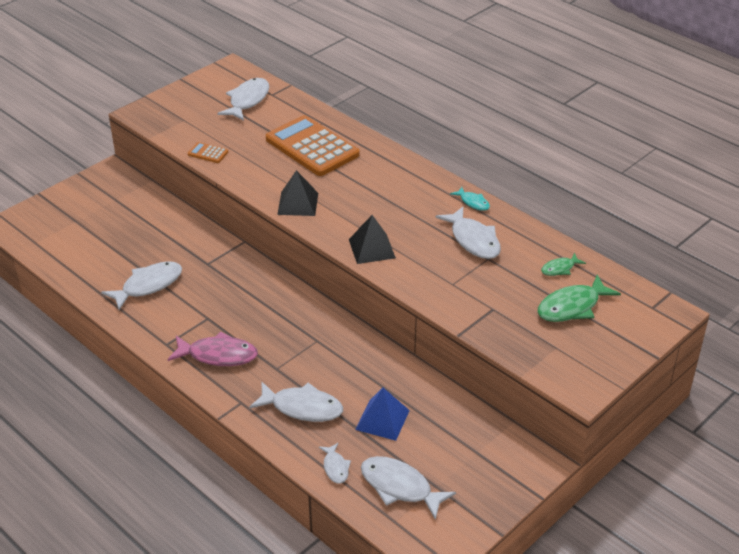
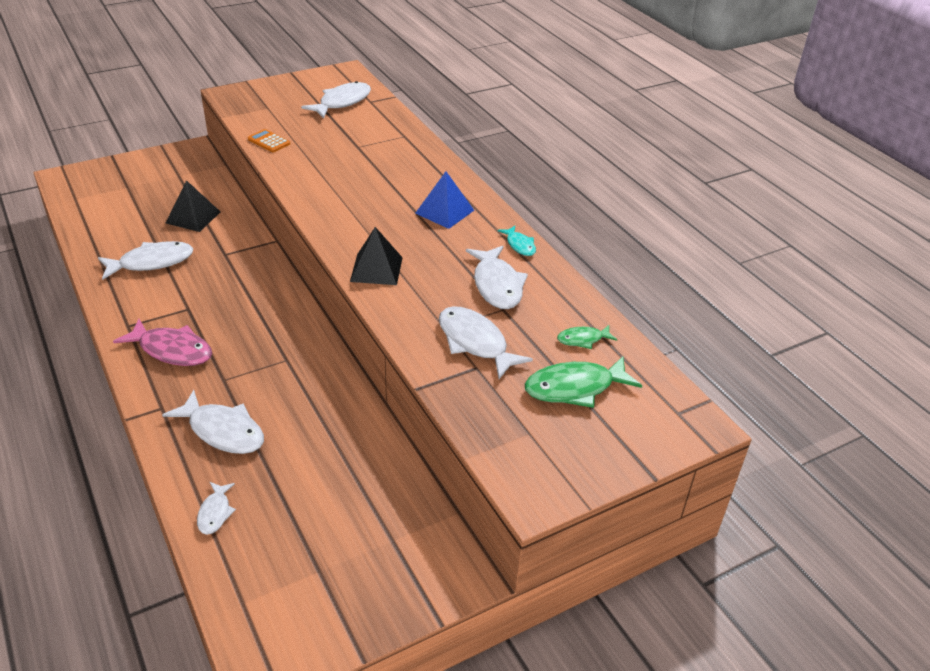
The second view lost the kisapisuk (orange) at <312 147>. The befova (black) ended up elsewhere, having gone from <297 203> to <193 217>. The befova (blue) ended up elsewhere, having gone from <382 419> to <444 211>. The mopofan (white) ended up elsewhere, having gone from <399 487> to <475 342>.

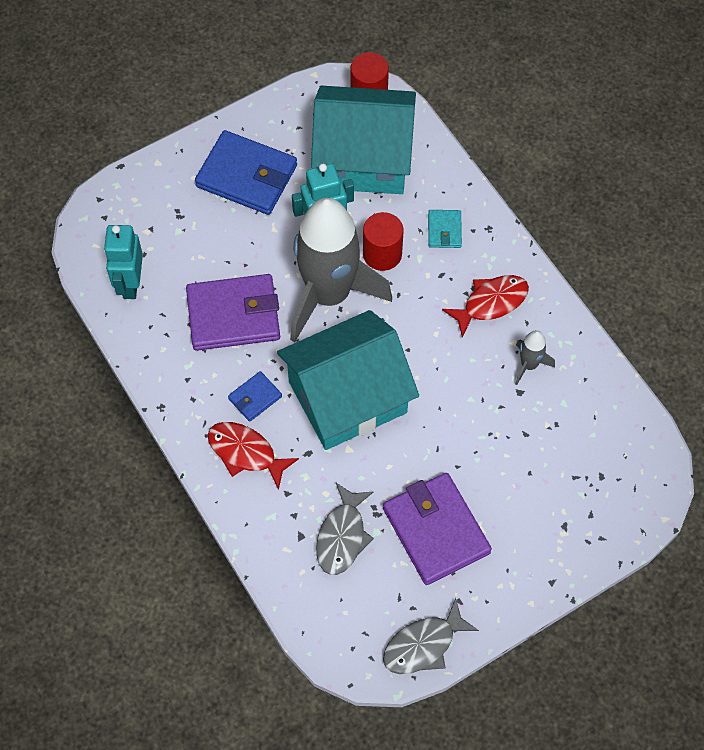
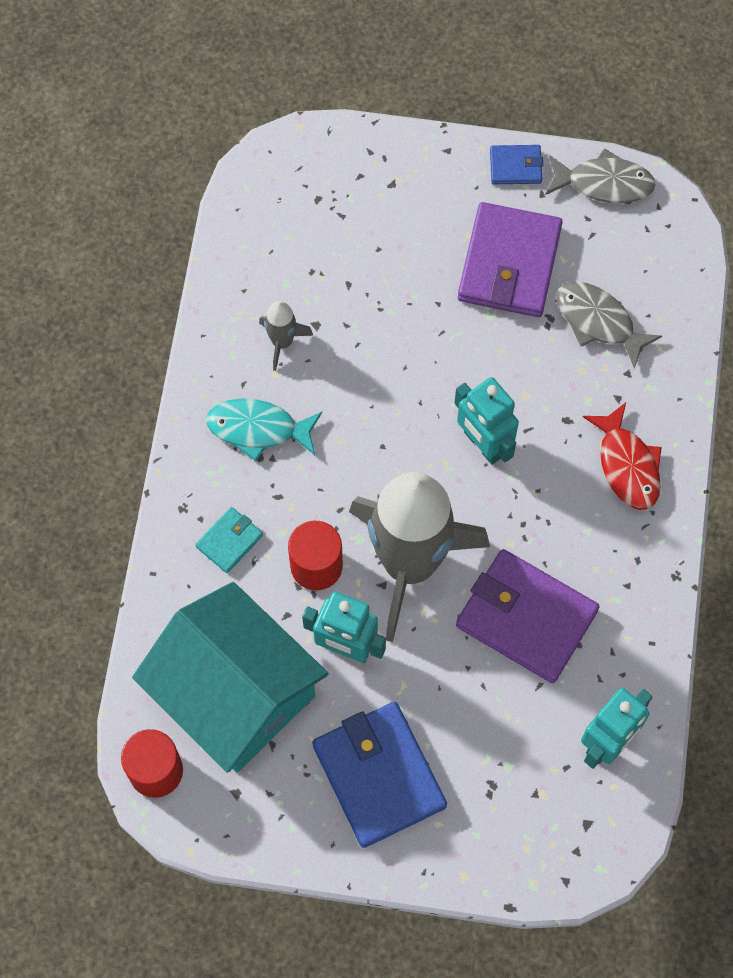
The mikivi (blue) ended up elsewhere, having gone from <255 397> to <515 166>. Where the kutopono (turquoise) stood at <347 397>, the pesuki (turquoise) came to stand at <483 444>. The mopofan (grey) at <342 536> ended up facing another way, 105 degrees counterclockwise from before. What was the mopofan (red) at <491 303> turned into the mopofan (turquoise) at <258 429>.

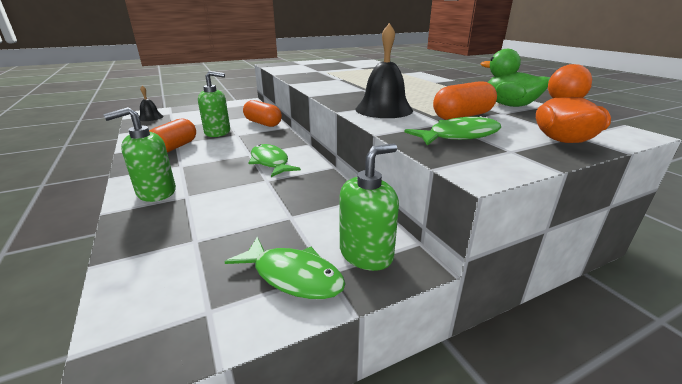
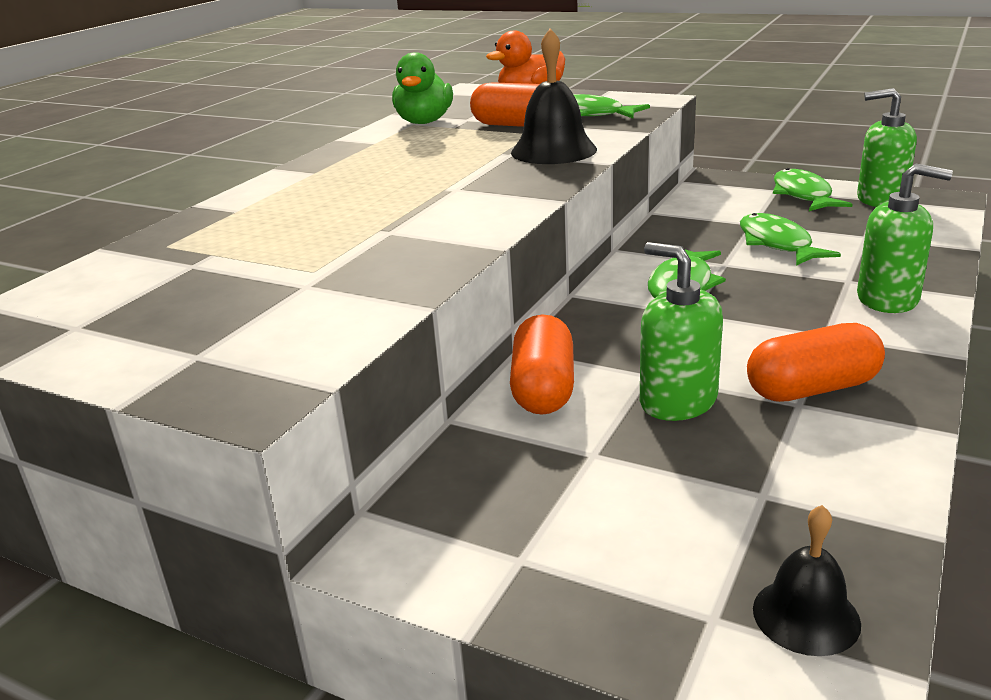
The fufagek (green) ended up elsewhere, having gone from <366 254> to <880 199>. The second view gained the mopofan (green) at <777 244>.

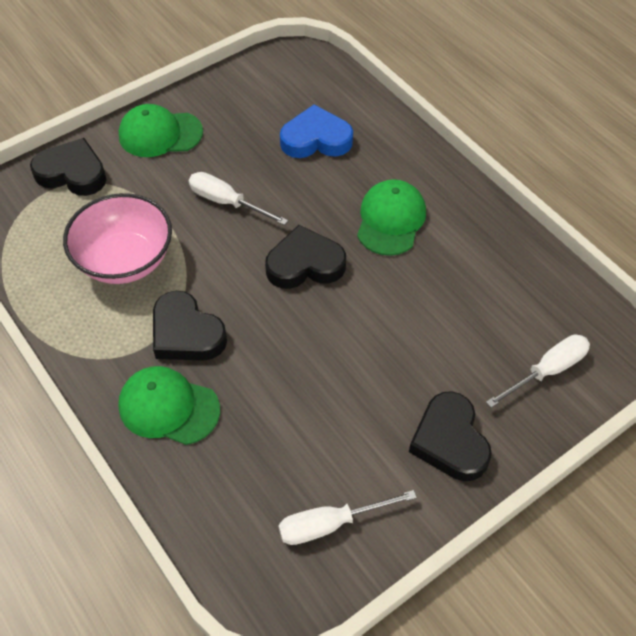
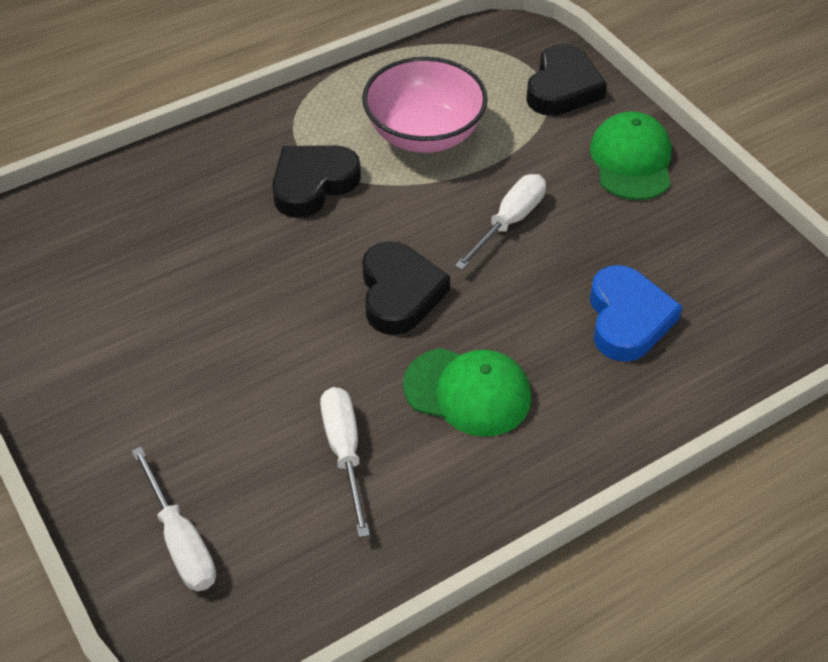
The second view lost the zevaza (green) at <168 407>. The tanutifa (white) ended up elsewhere, having gone from <330 524> to <344 452>. The second view lost the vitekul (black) at <450 441>.

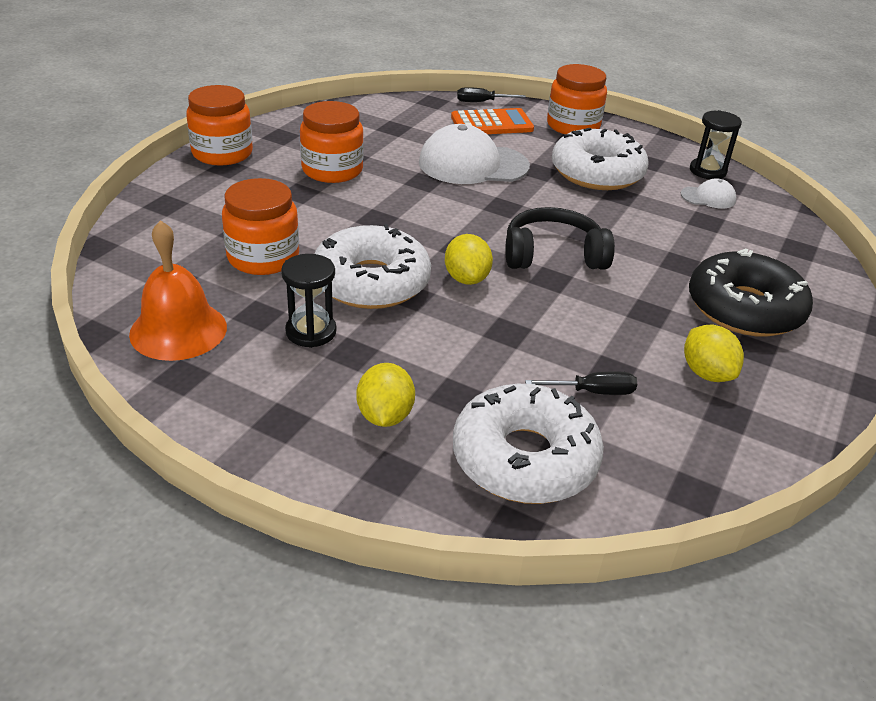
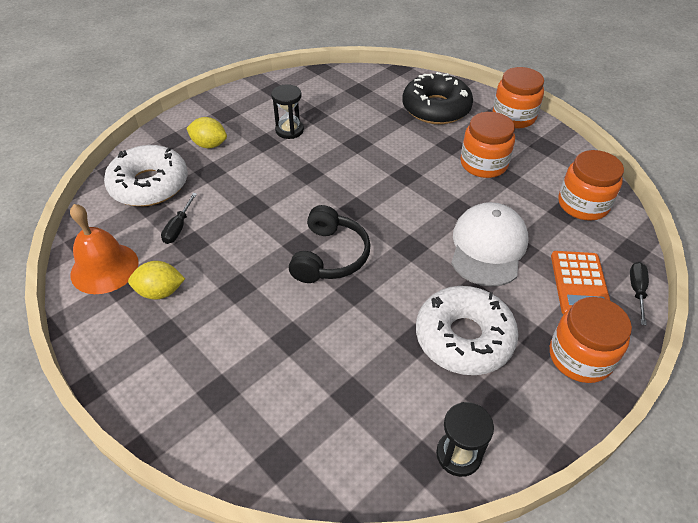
The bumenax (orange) ended up elsewhere, having gone from <178 330> to <104 268>. The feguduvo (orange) ended up elsewhere, having gone from <263 257> to <583 204>. The second view lost the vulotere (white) at <371 282>. The second view lost the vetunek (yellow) at <466 278>. The second view lost the zevaza (white) at <708 197>. The vulotere (black) ended up elsewhere, having gone from <744 308> to <436 108>.

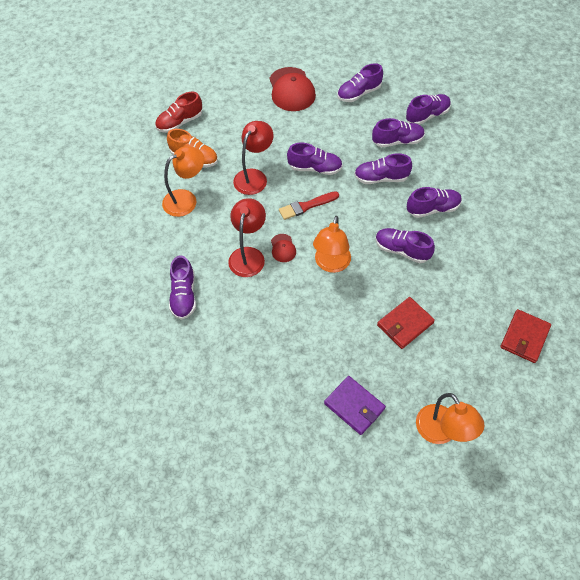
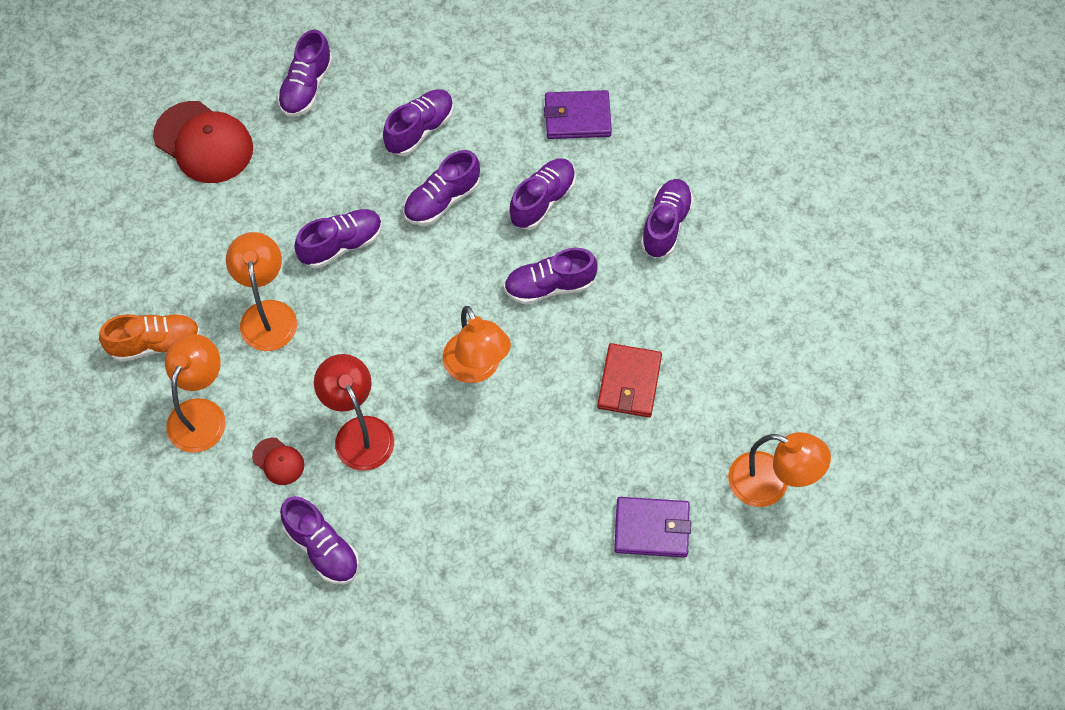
The second view lost the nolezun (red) at <180 122>. What was the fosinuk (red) at <254 176> turned into the fosinuk (orange) at <267 314>. The zevaza (red) ended up elsewhere, having gone from <283 248> to <278 461>. The second view lost the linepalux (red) at <306 206>. The nolezun (purple) ended up elsewhere, having gone from <427 115> to <665 225>. The second view lost the mikivi (red) at <524 337>. The second view gained the mikivi (purple) at <577 117>.

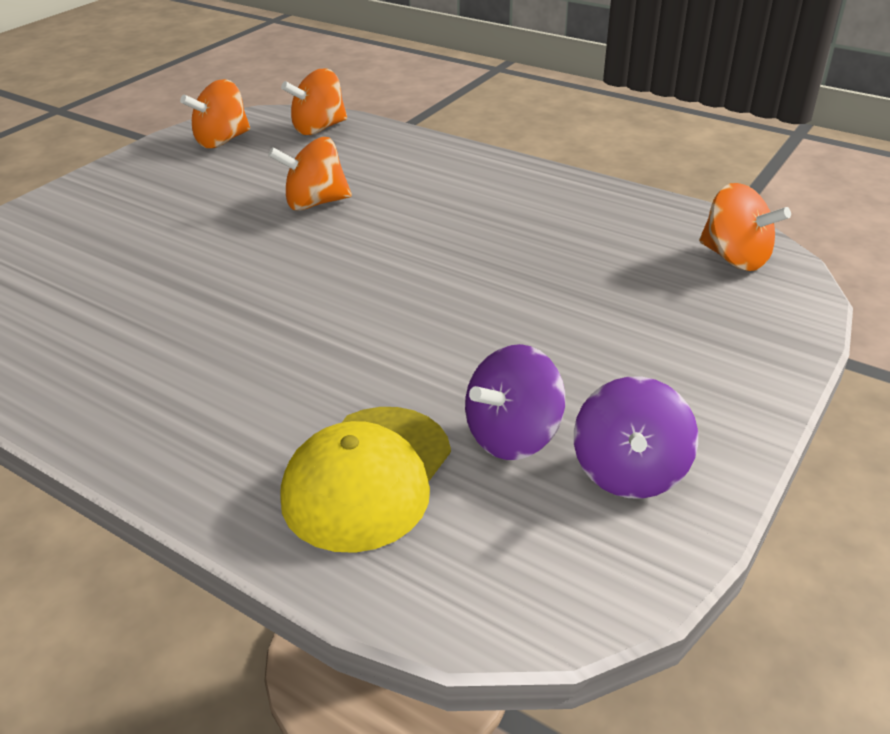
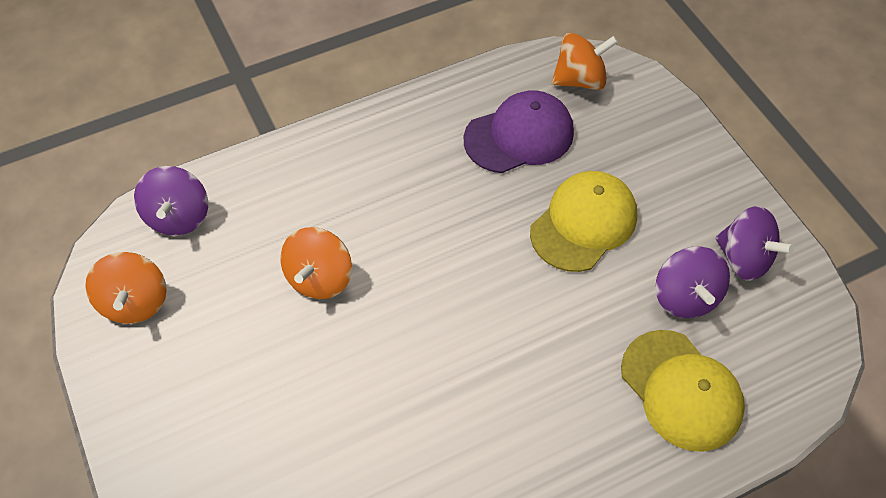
What was the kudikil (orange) at <319 128> turned into the kudikil (purple) at <178 216>. The second view gained the zevaza (purple) at <519 136>. The second view gained the zevaza (yellow) at <584 223>.

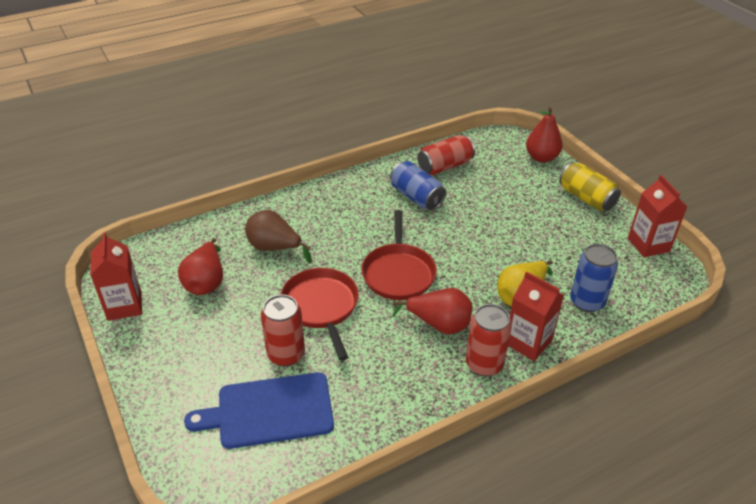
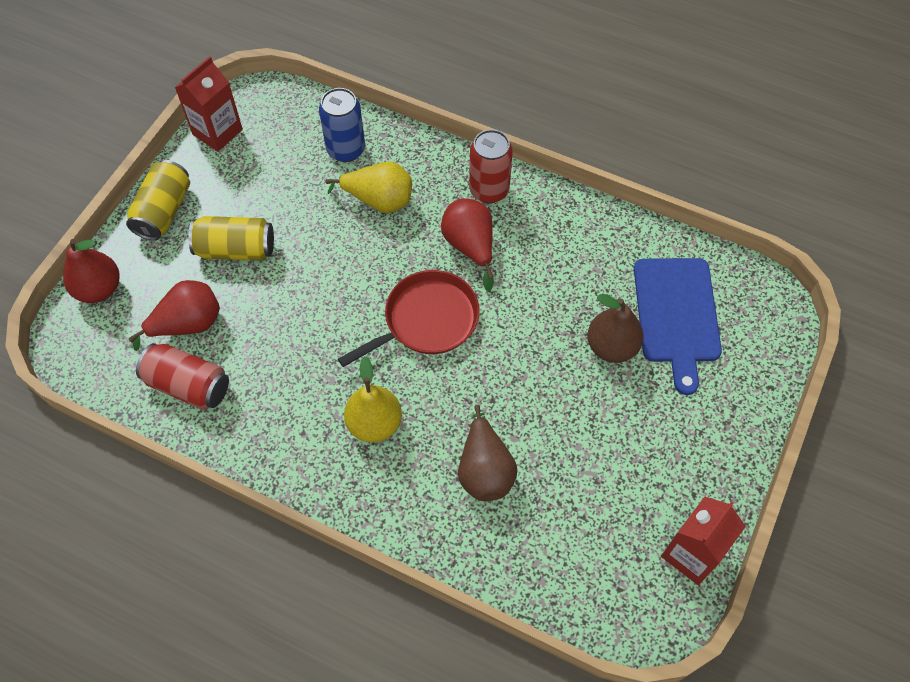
The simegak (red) ended up elsewhere, having gone from <206 282> to <188 325>. The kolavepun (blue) at <270 411> ended up facing another way, 45 degrees clockwise from before. Where the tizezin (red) stood at <286 354>, the simegak (brown) came to stand at <611 346>. The second view lost the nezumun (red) at <321 306>. The second view lost the tizezin (blue) at <416 197>. The second view lost the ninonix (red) at <528 342>. The second view gained the tizezin (yellow) at <236 249>. The second view gained the simegak (yellow) at <374 423>.

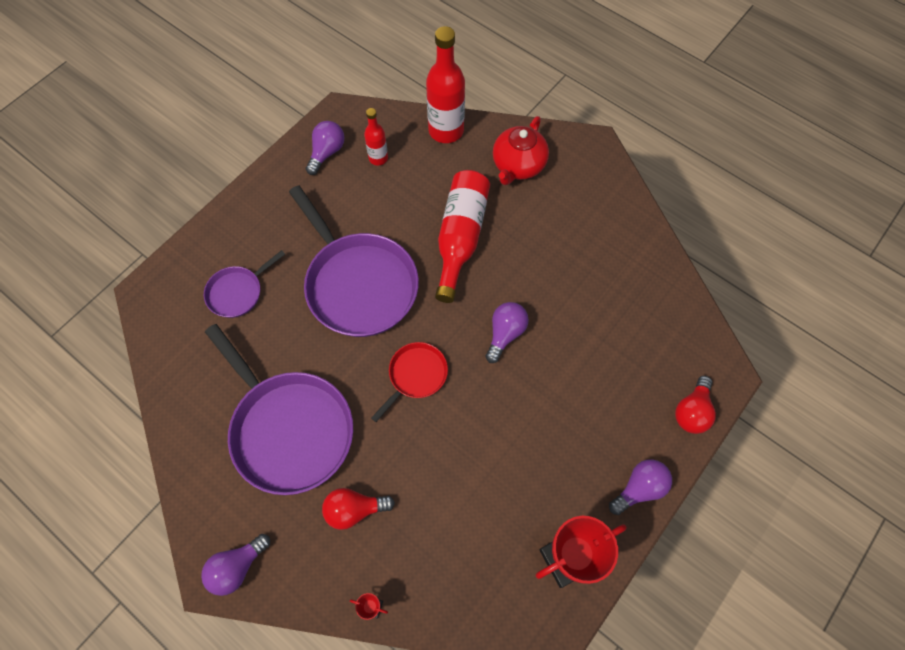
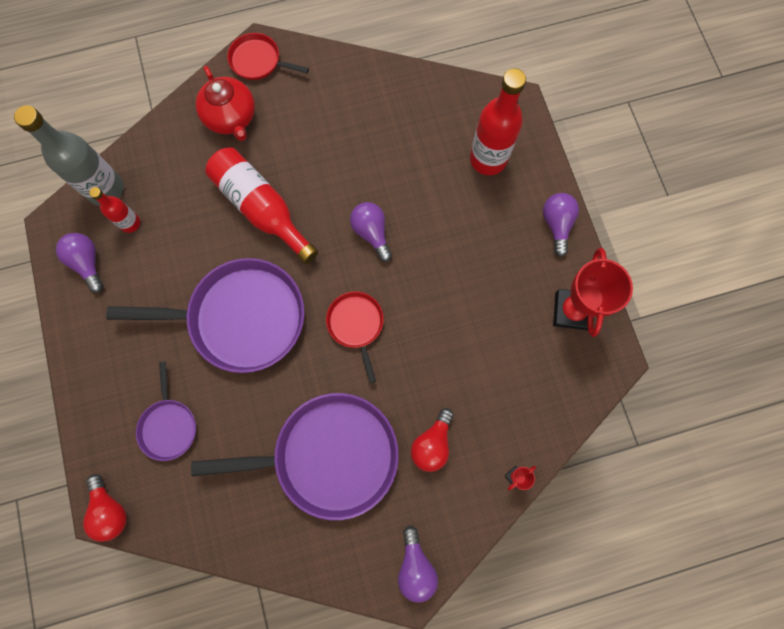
The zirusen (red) ended up elsewhere, having gone from <446 130> to <488 159>. The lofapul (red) ended up elsewhere, having gone from <692 411> to <110 510>. The second view gained the zirusen (grey) at <106 189>. The second view gained the nezumun (red) at <258 61>.

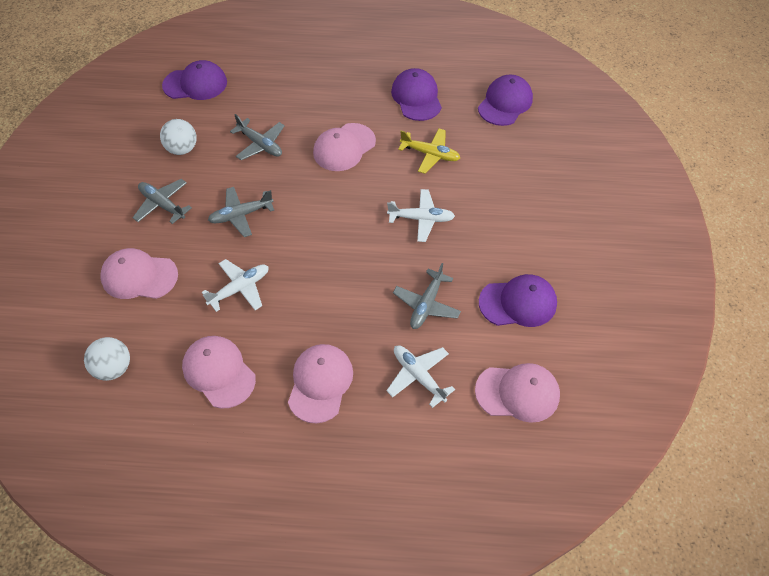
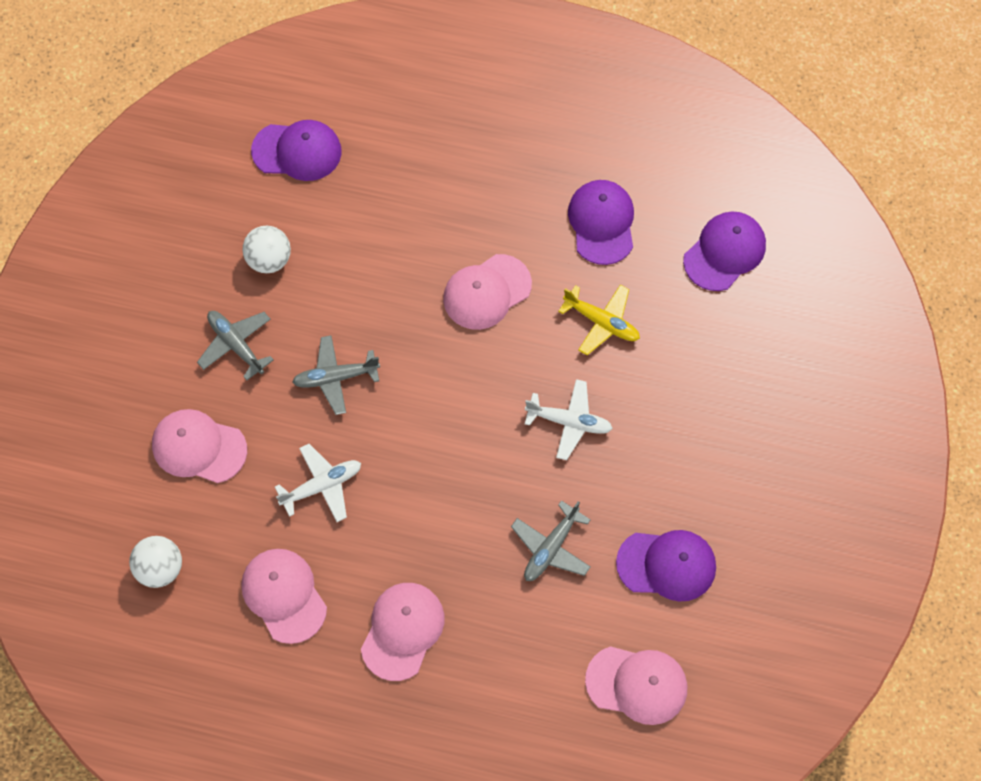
The second view lost the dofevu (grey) at <260 144>. The second view lost the dofevu (white) at <418 376>.

